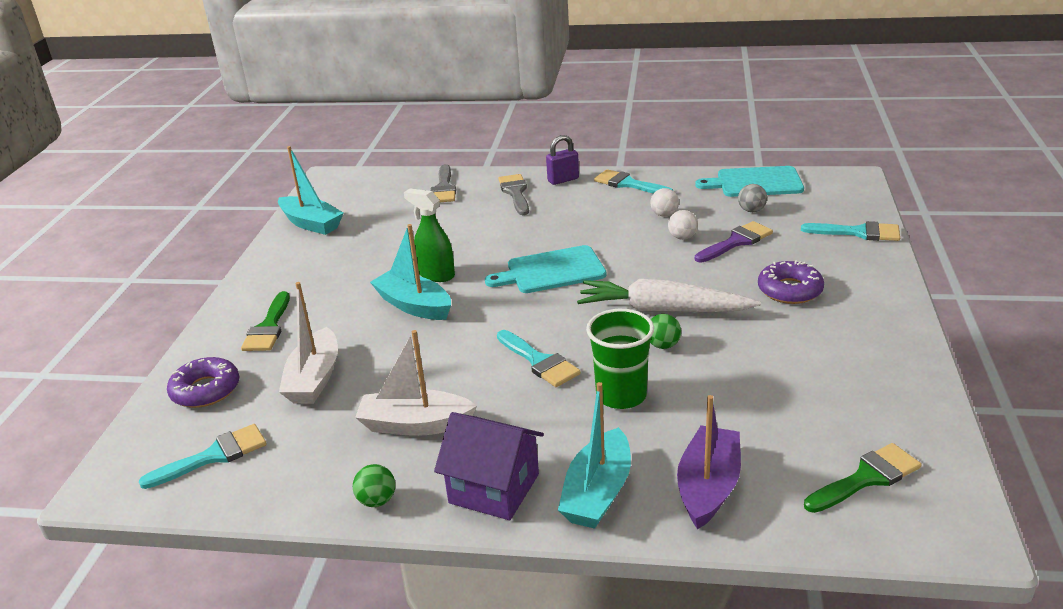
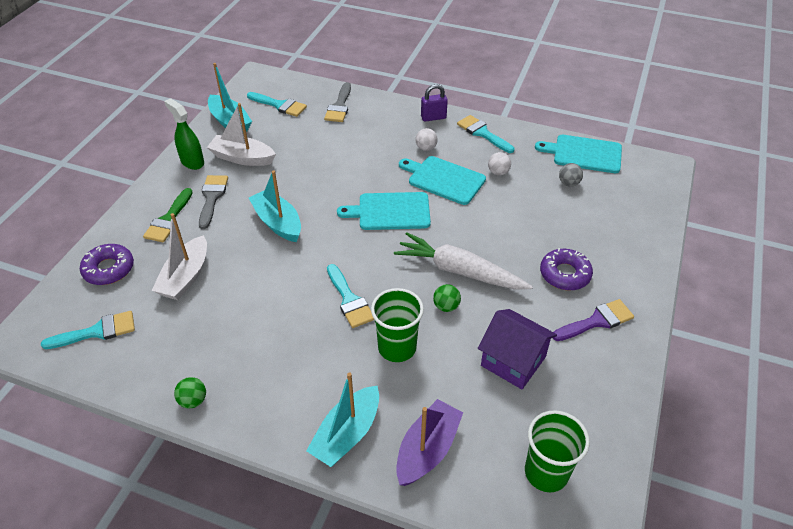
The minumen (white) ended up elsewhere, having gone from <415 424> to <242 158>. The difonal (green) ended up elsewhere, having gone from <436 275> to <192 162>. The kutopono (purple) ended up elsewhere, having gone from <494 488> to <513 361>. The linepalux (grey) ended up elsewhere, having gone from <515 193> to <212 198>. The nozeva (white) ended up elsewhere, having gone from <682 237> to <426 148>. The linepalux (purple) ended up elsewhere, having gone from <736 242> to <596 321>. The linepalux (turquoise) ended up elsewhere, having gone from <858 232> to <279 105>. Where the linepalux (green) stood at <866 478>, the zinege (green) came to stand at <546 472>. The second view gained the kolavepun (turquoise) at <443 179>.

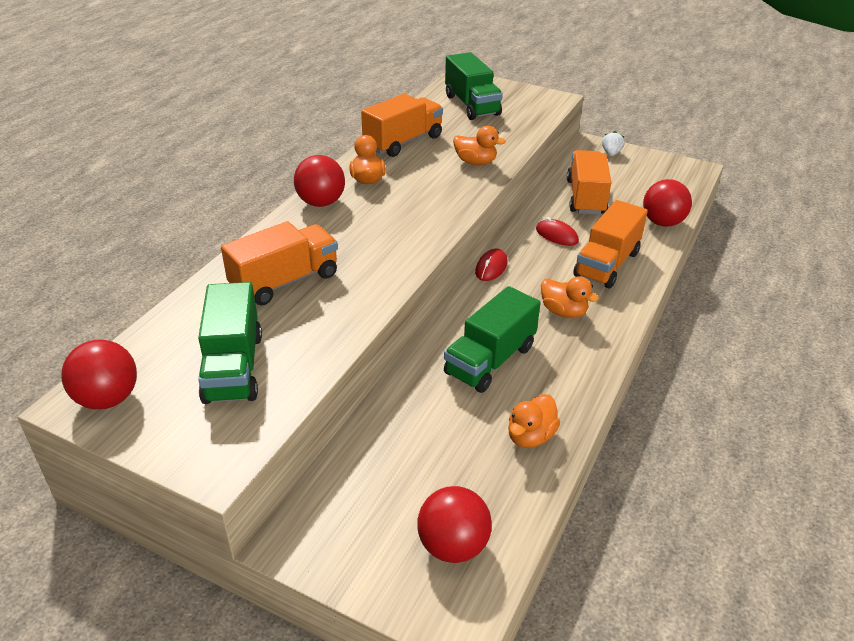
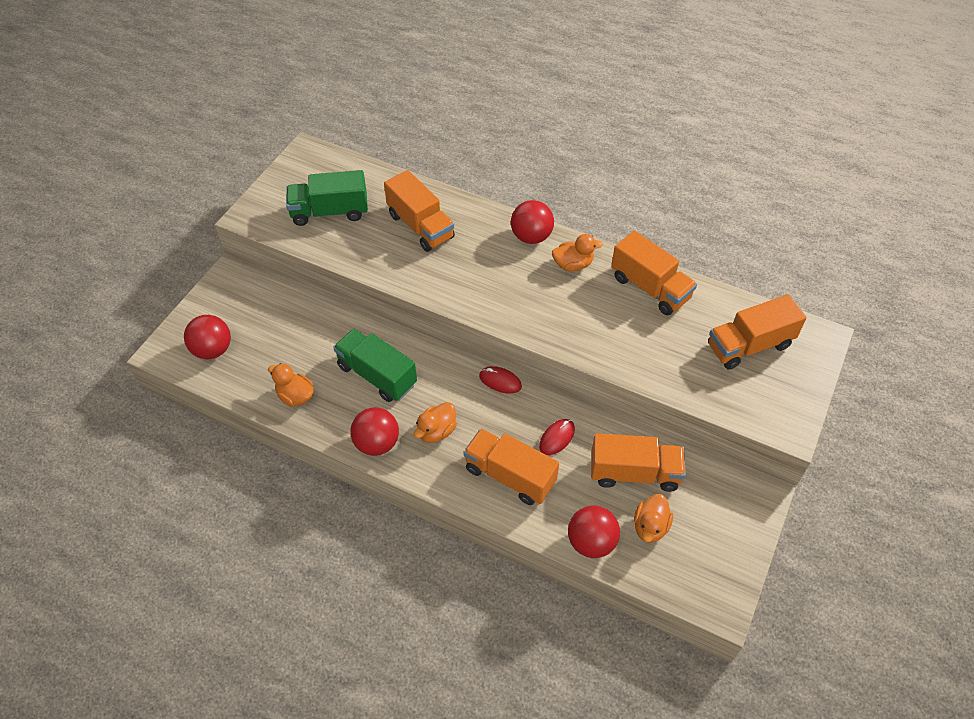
The nozeva (red) ended up elsewhere, having gone from <108 398> to <377 443>. What was the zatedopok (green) at <472 105> turned into the zatedopok (orange) at <749 345>. The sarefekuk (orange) ended up elsewhere, having gone from <475 162> to <650 527>. The second view lost the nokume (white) at <611 153>.

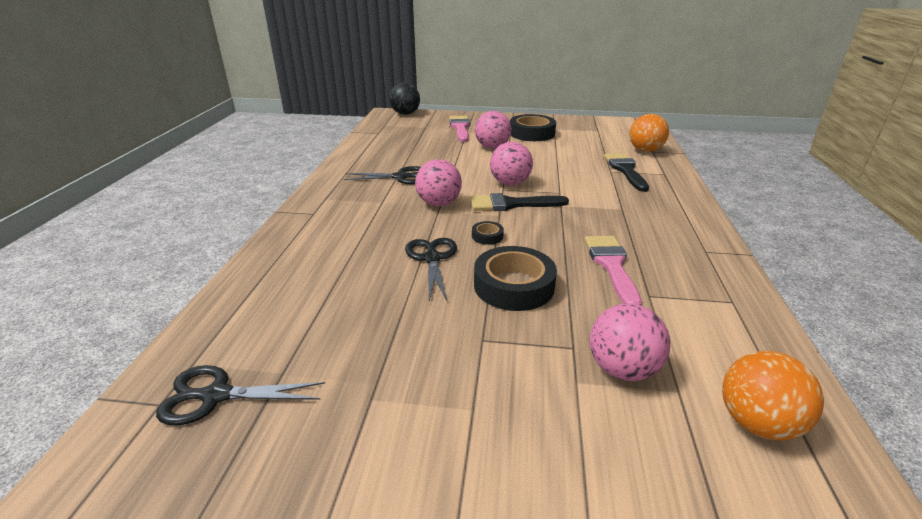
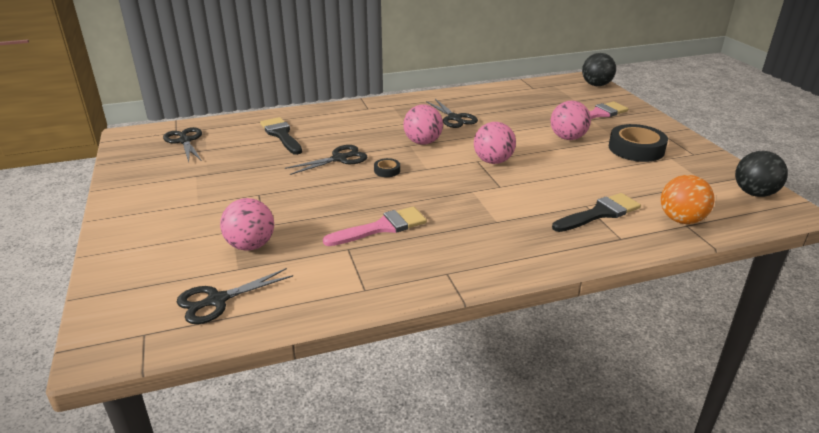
The linepalux (black) ended up elsewhere, having gone from <511 204> to <281 135>. The second view lost the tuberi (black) at <513 285>. Where the nozeva (orange) stood at <757 423>, the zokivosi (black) came to stand at <217 300>. The second view gained the nozeva (black) at <754 193>.

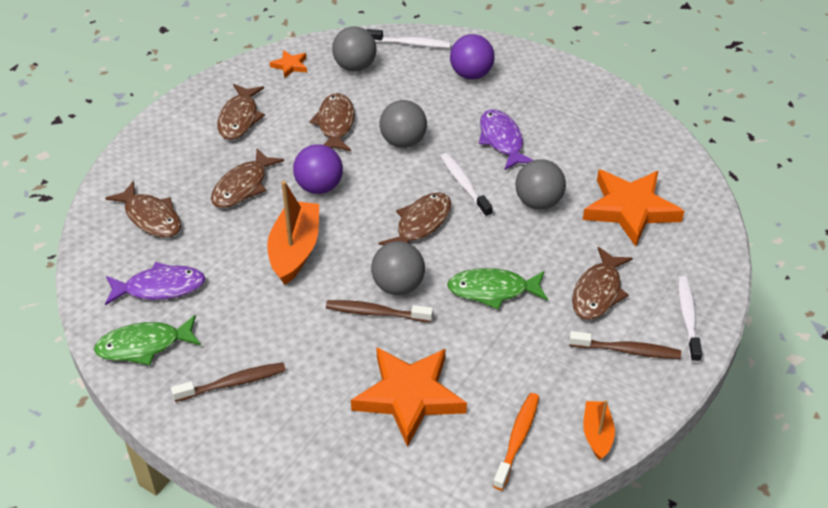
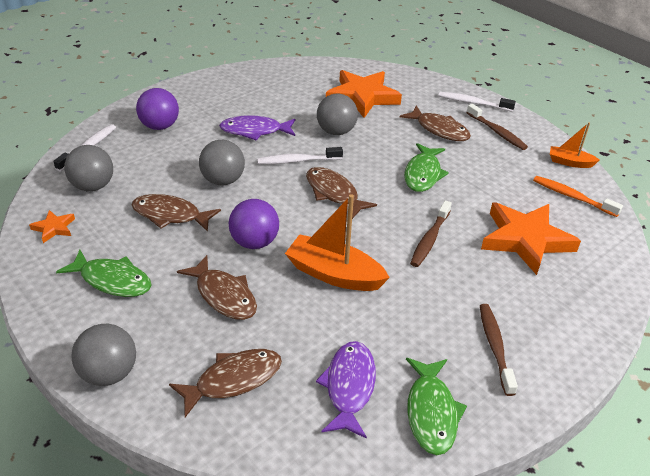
What was the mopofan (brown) at <239 118> turned into the mopofan (green) at <112 280>. The nozeva (grey) ended up elsewhere, having gone from <398 286> to <109 373>. The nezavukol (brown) at <627 350> ended up facing another way, 120 degrees clockwise from before.

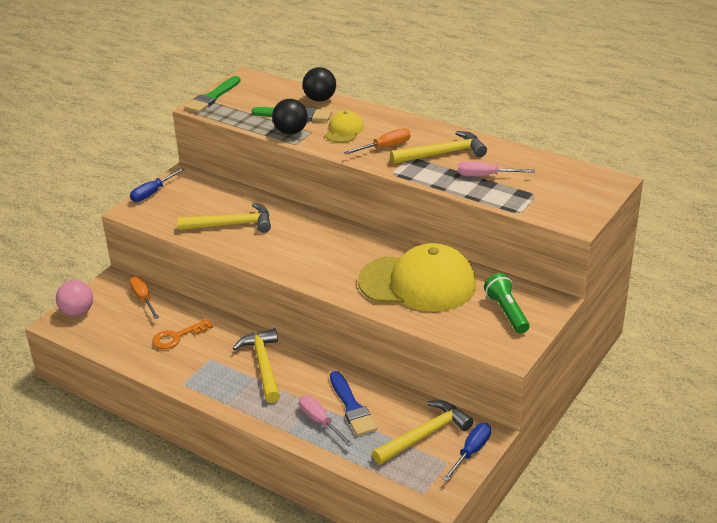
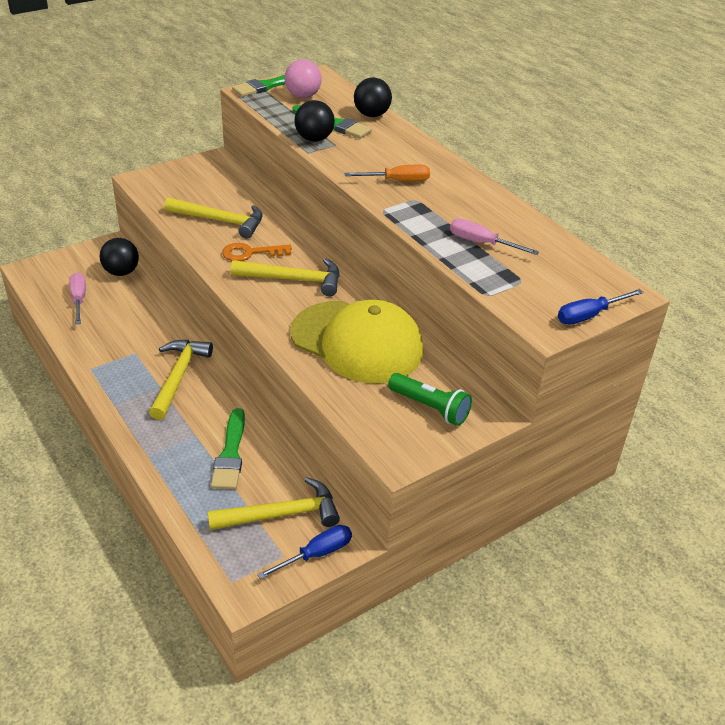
The nozeva (pink) ended up elsewhere, having gone from <77 312> to <303 96>. Where the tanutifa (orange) stood at <143 299>, the nozeva (black) came to stand at <121 272>. The tanutifa (blue) ended up elsewhere, having gone from <152 193> to <589 315>. The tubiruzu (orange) ended up elsewhere, having gone from <177 337> to <250 253>. The tanutifa (pink) ended up elsewhere, having gone from <320 421> to <79 300>. The second view lost the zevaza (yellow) at <344 130>. What was the linepalux (blue) at <351 407> turned into the linepalux (green) at <230 453>. The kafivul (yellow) ended up elsewhere, having gone from <442 153> to <293 280>. The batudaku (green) at <507 312> ended up facing another way, 120 degrees clockwise from before.

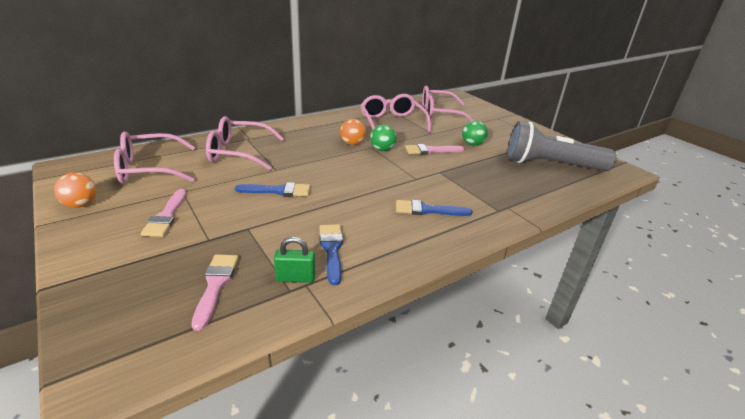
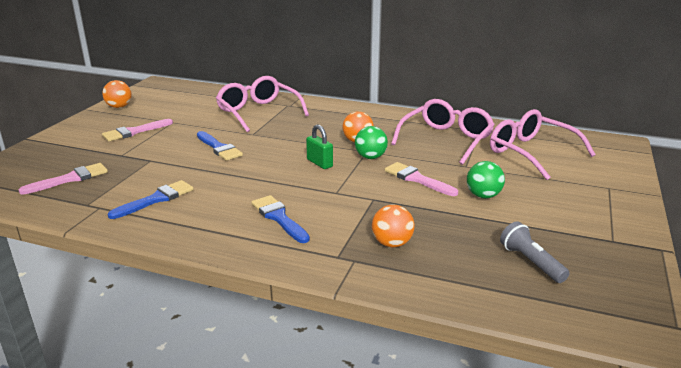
The second view lost the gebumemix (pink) at <149 169>. The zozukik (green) ended up elsewhere, having gone from <295 278> to <319 163>. The size of the batudaku (grey) at <551 165> changed by a factor of 0.46. The second view gained the nozeva (orange) at <392 243>.

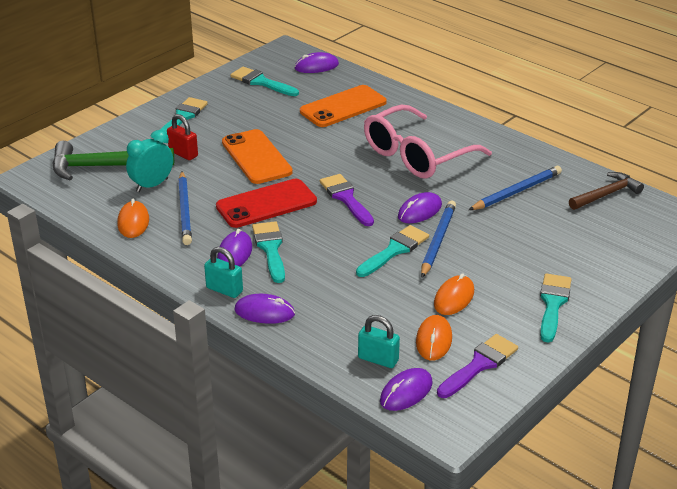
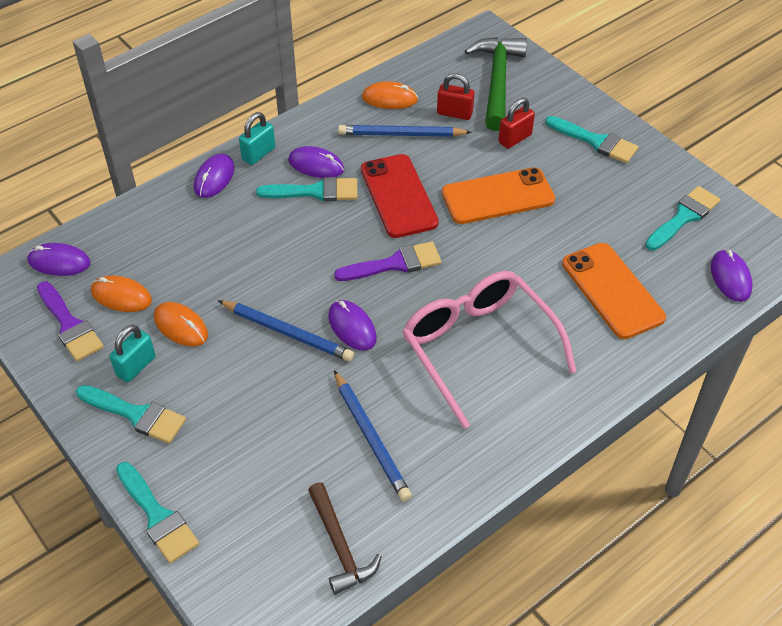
Where the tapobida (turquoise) stood at <152 185>, the zozukik (red) came to stand at <454 113>. The linepalux (turquoise) ended up elsewhere, having gone from <394 250> to <157 516>. The zozukik (turquoise) ended up elsewhere, having gone from <378 359> to <136 366>. The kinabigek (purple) at <406 392> ended up facing another way, 45 degrees counterclockwise from before.

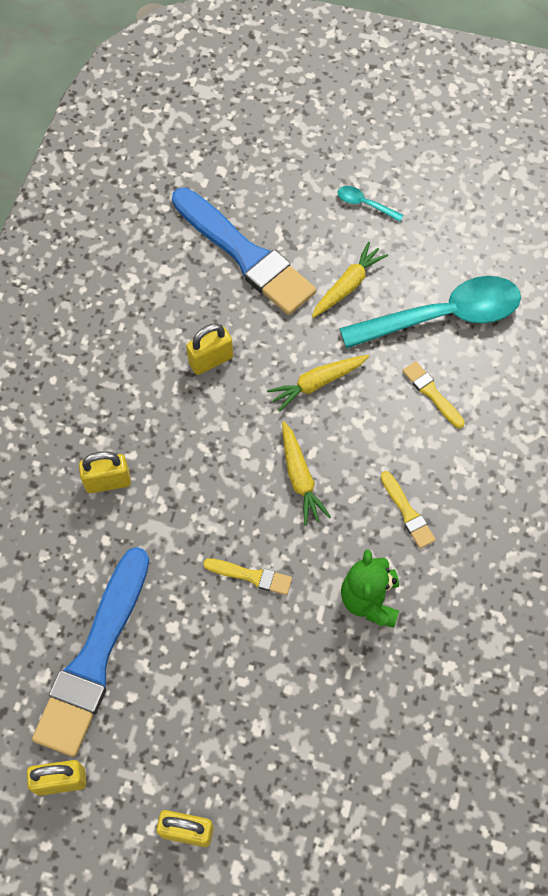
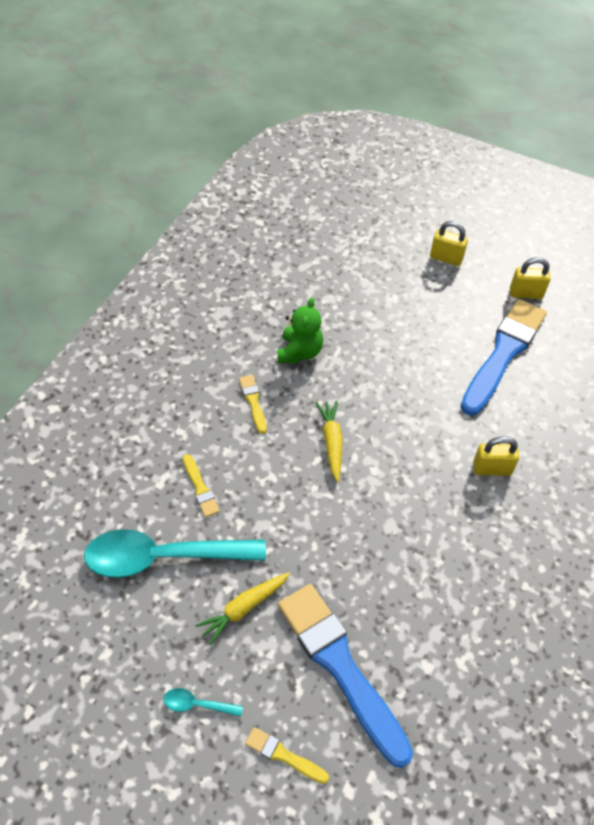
The second view lost the zozukik (yellow) at <211 360>. The linepalux (yellow) ended up elsewhere, having gone from <251 576> to <283 755>. The second view lost the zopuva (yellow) at <317 383>. The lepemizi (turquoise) at <364 204> ended up facing another way, 150 degrees clockwise from before.

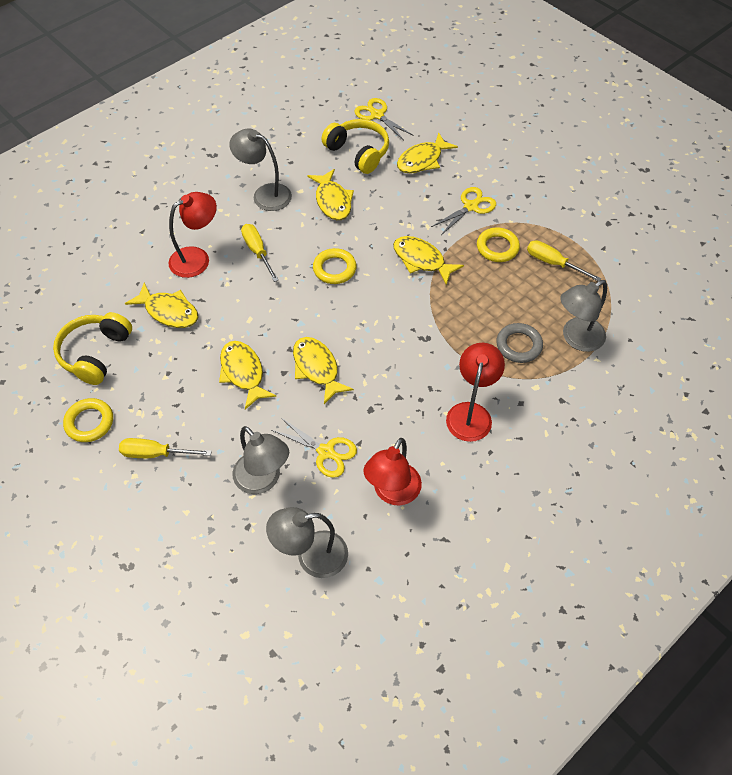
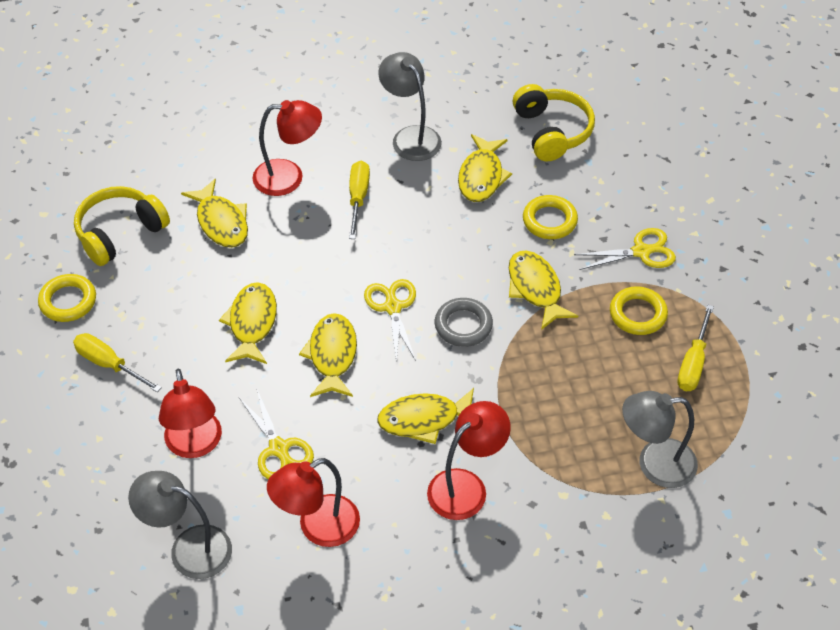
What was the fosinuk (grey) at <263 480> turned into the fosinuk (red) at <195 445>. The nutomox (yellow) ended up elsewhere, having gone from <334 269> to <549 220>. The zokivosi (yellow) ended up elsewhere, having gone from <377 115> to <392 307>. The mopofan (yellow) ended up elsewhere, having gone from <422 160> to <424 419>. The nutomox (grey) ended up elsewhere, having gone from <518 345> to <463 325>. The tanutifa (yellow) at <553 263> ended up facing another way, 135 degrees counterclockwise from before.

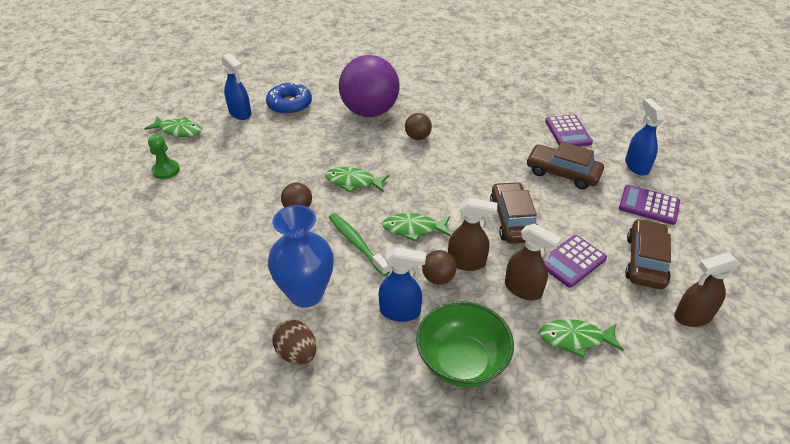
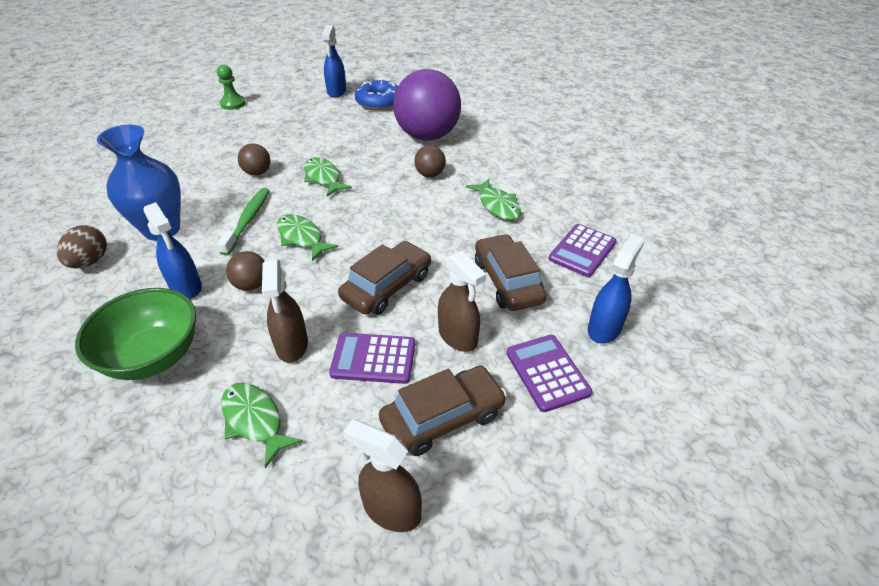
The mopofan (green) ended up elsewhere, having gone from <178 130> to <497 205>. The difonal (brown) ended up elsewhere, having gone from <467 262> to <458 337>.

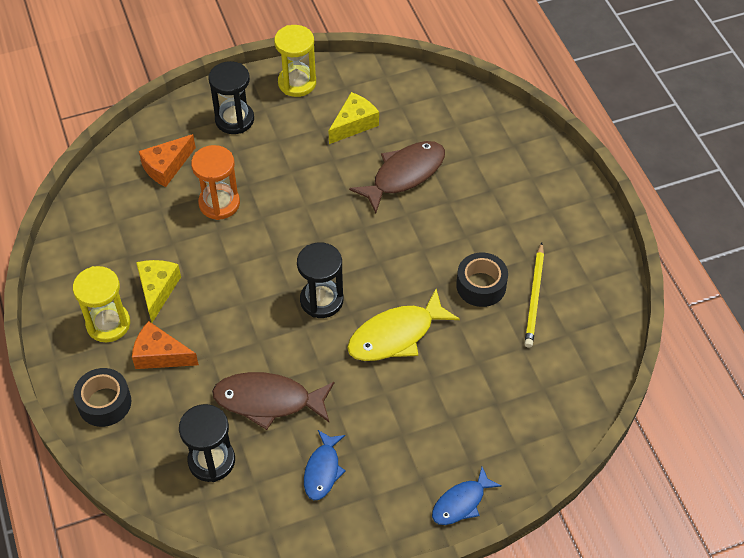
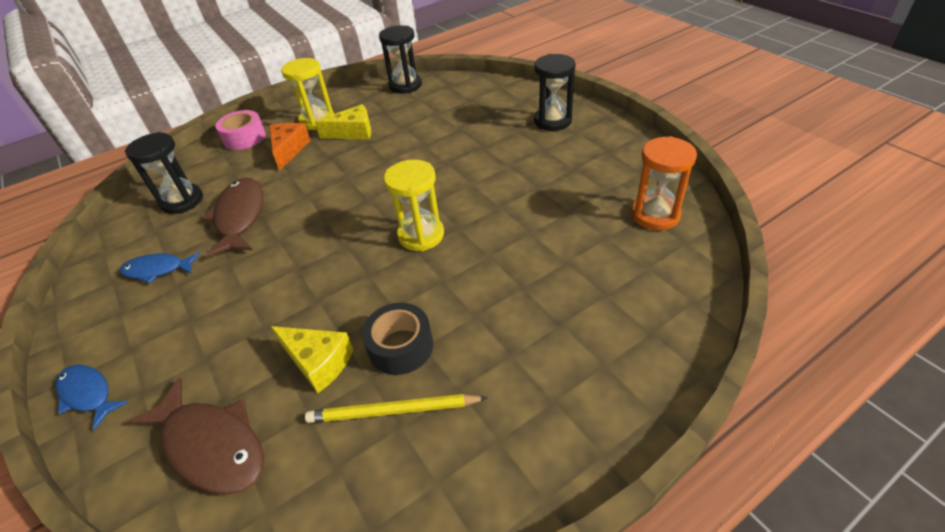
What was the tuberi (black) at <104 403> turned into the tuberi (pink) at <244 138>. The second view lost the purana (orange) at <166 167>. The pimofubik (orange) ended up elsewhere, having gone from <219 203> to <655 215>. The pimofubik (yellow) ended up elsewhere, having gone from <297 83> to <421 235>. The pimofubik (black) ended up elsewhere, having gone from <321 300> to <405 85>. The purana (yellow) ended up elsewhere, having gone from <354 124> to <318 362>. The second view lost the mopofan (yellow) at <396 335>. The mopofan (brown) ended up elsewhere, having gone from <404 175> to <211 445>.

